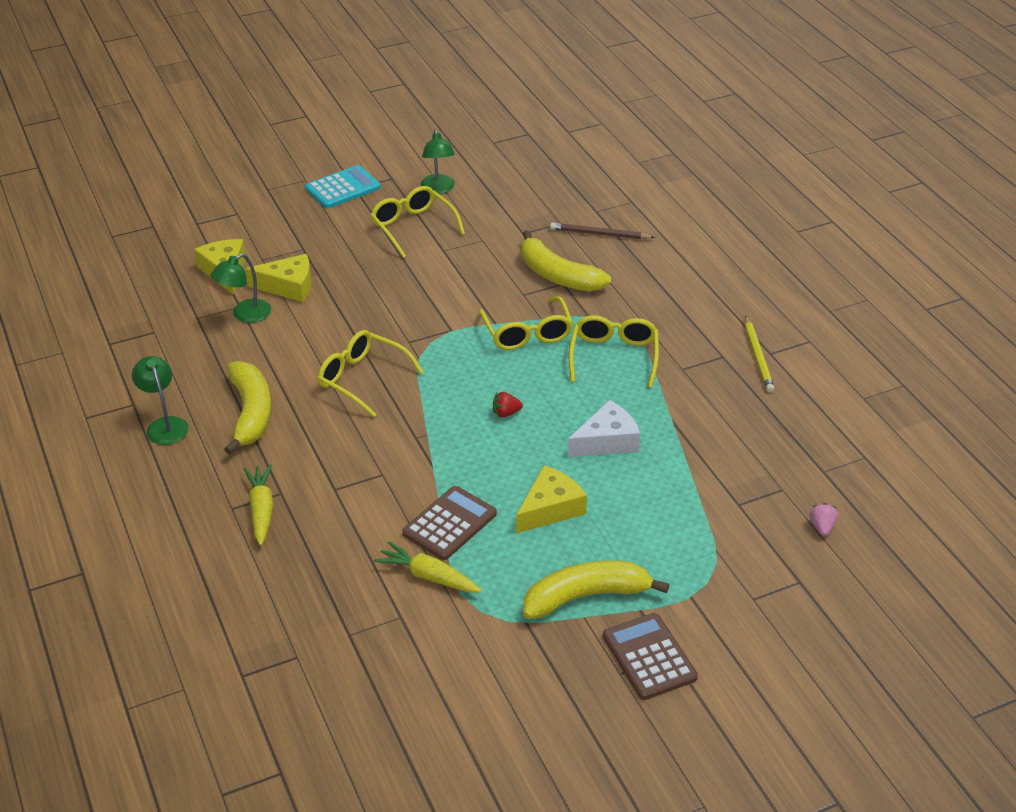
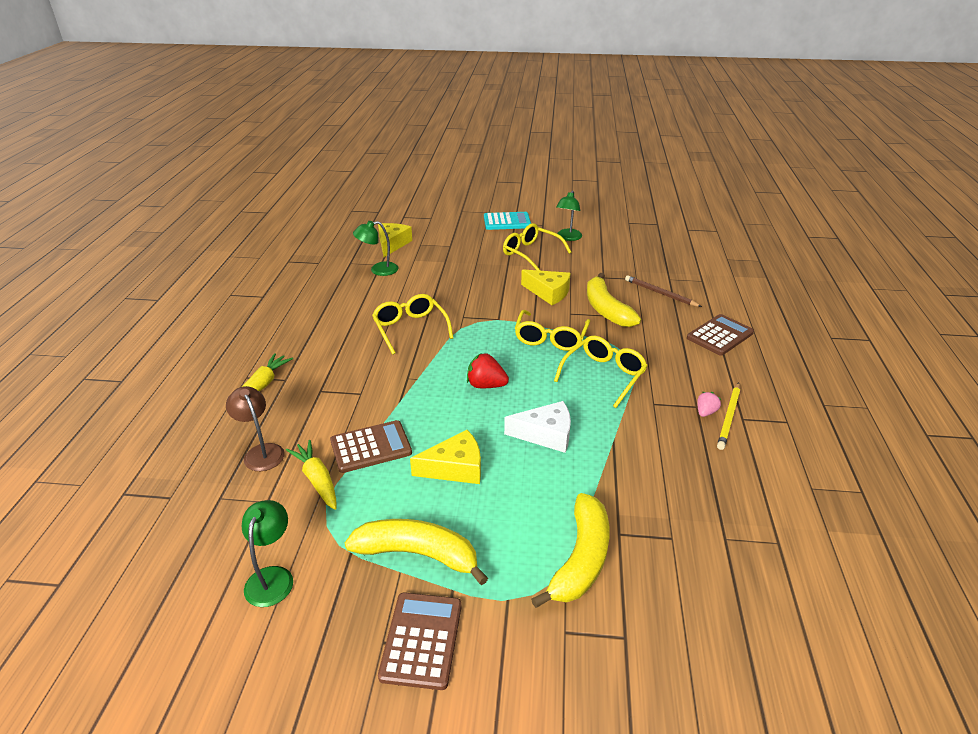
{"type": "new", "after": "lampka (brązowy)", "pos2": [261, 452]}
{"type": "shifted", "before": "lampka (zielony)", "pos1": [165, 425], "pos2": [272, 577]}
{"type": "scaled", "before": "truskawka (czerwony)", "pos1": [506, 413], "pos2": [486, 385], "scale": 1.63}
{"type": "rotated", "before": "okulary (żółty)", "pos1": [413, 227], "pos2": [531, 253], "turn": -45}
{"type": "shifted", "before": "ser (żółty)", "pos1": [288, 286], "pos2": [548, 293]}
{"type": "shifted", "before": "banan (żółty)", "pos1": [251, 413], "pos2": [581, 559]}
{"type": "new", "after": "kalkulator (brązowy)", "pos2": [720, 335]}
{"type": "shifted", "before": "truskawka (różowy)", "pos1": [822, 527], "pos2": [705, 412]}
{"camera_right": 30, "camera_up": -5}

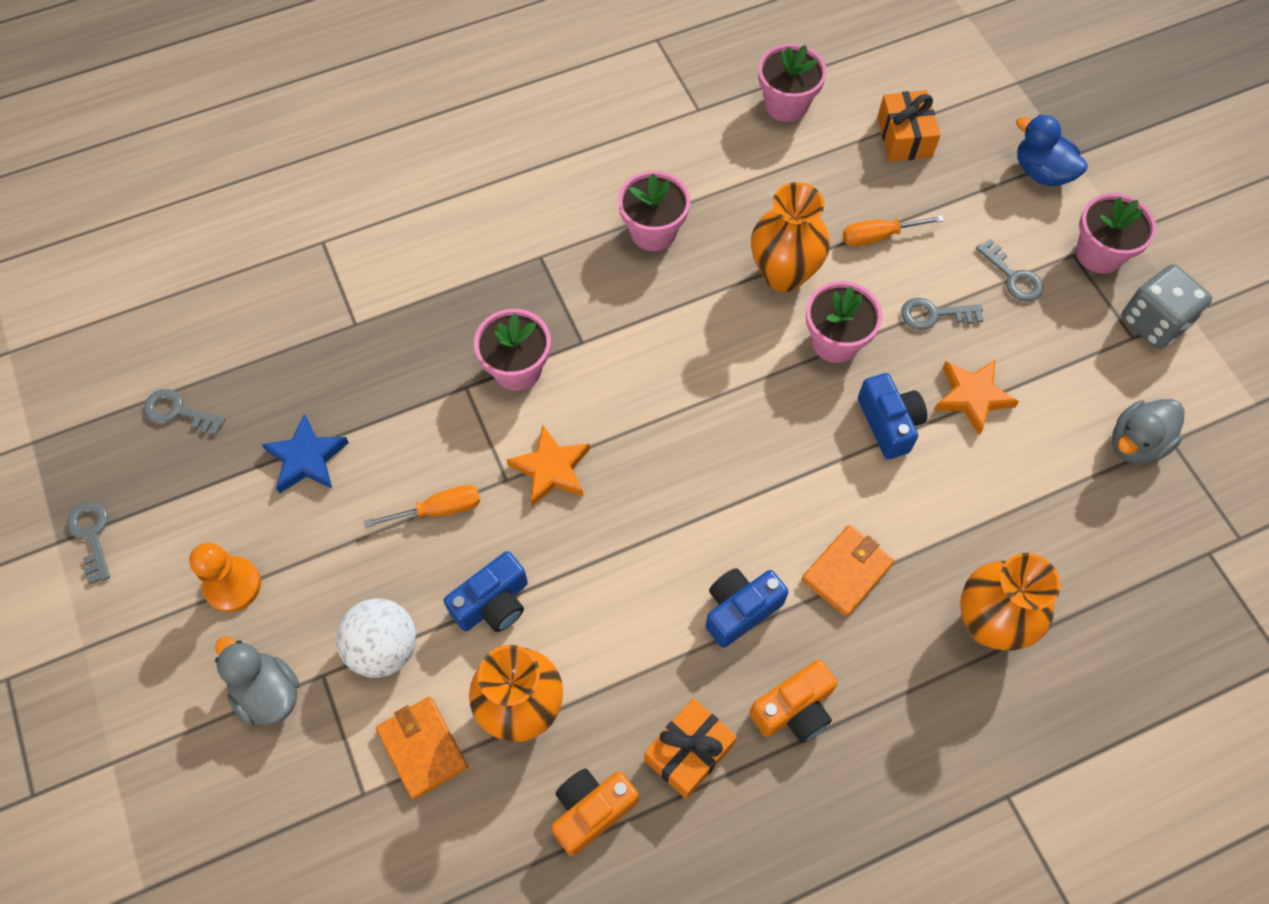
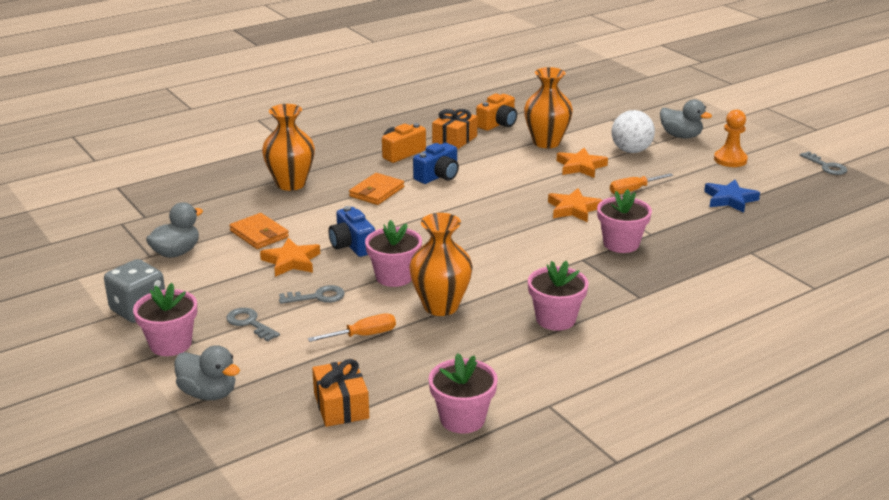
{"type": "repainted", "before": "kaczka (niebieski)", "after": "kaczka (szary)", "pos1": [1041, 172], "pos2": [209, 393]}
{"type": "shifted", "before": "portfel (pomarańczowy)", "pos1": [422, 748], "pos2": [259, 234]}
{"type": "swapped", "before": "aparat fotograficzny (niebieski)", "after": "gwiazda (pomarańczowy)", "pos1": [493, 603], "pos2": [580, 166]}
{"type": "gone", "before": "klucz (szary)", "pos1": [178, 412]}
{"camera_right": 170, "camera_up": -35}

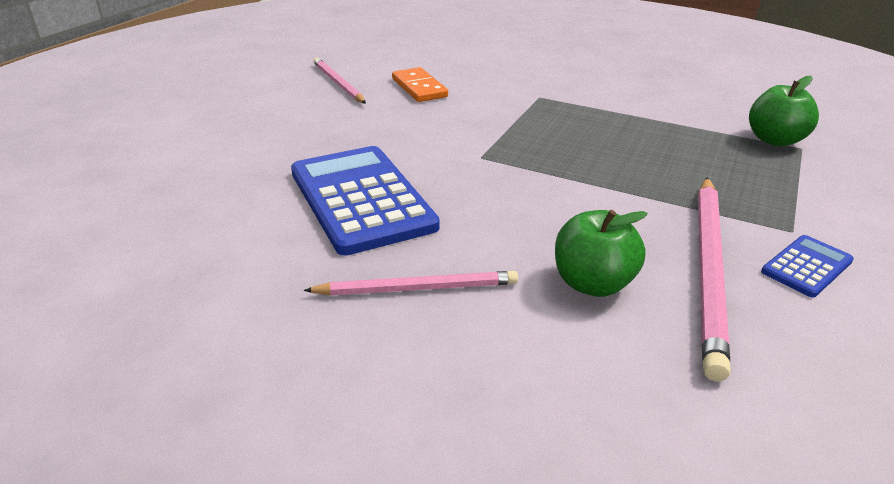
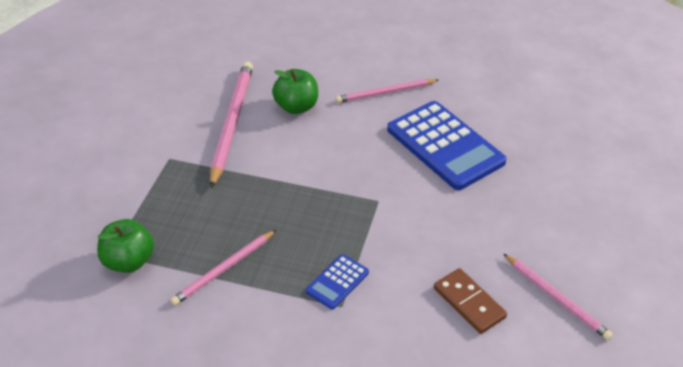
{"type": "new", "after": "ołówek (różowy)", "pos2": [224, 269]}
{"type": "shifted", "before": "kalkulator (niebieski)", "pos1": [807, 266], "pos2": [337, 282]}
{"type": "repainted", "before": "kostka domina (pomarańczowy)", "after": "kostka domina (brązowy)", "pos1": [419, 88], "pos2": [469, 303]}
{"camera_right": 170, "camera_up": 10}

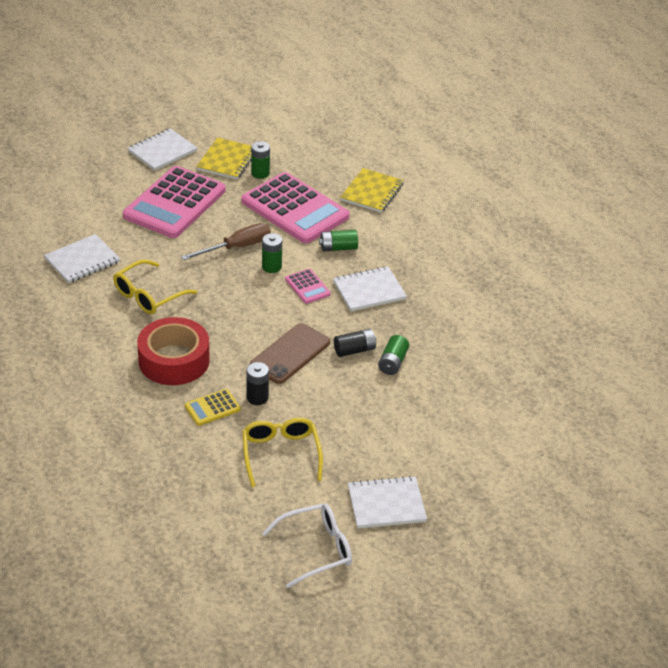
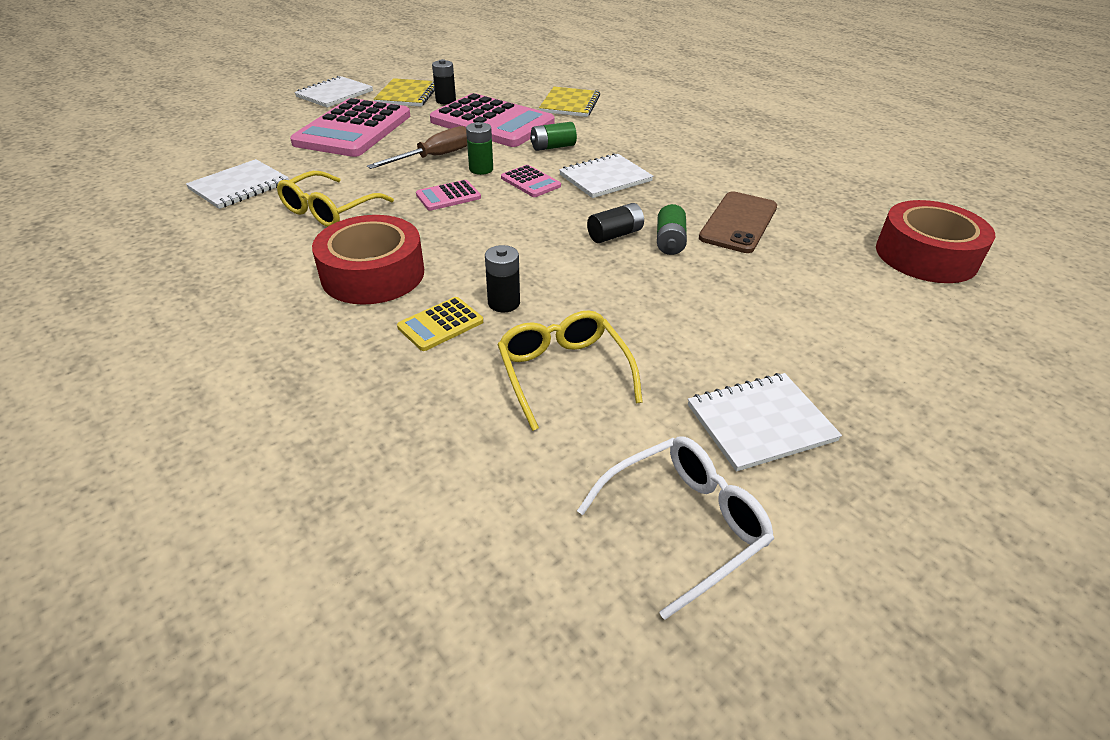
{"type": "new", "after": "kalkulator (różowy)", "pos2": [448, 196]}
{"type": "repainted", "before": "bateria (zielony)", "after": "bateria (czarny)", "pos1": [260, 173], "pos2": [445, 101]}
{"type": "shifted", "before": "telefon (brązowy)", "pos1": [290, 354], "pos2": [738, 222]}
{"type": "new", "after": "taśma klejąca (czerwony)", "pos2": [926, 256]}
{"camera_right": -10, "camera_up": 0}

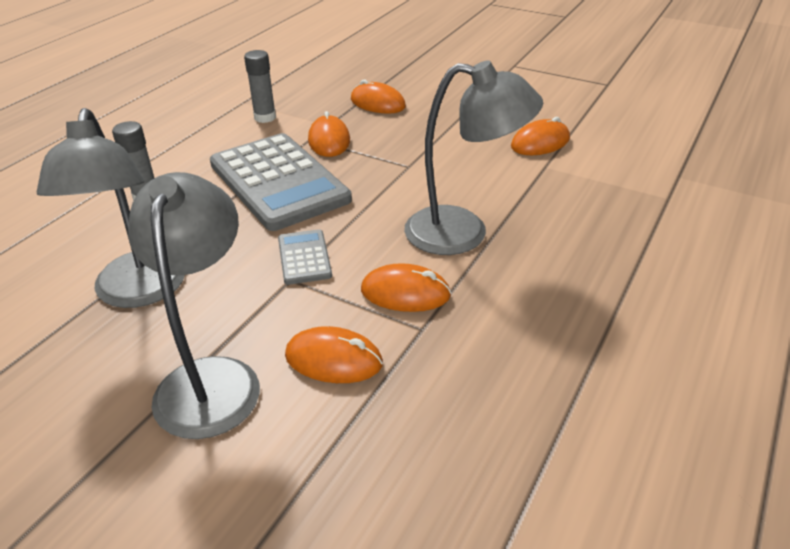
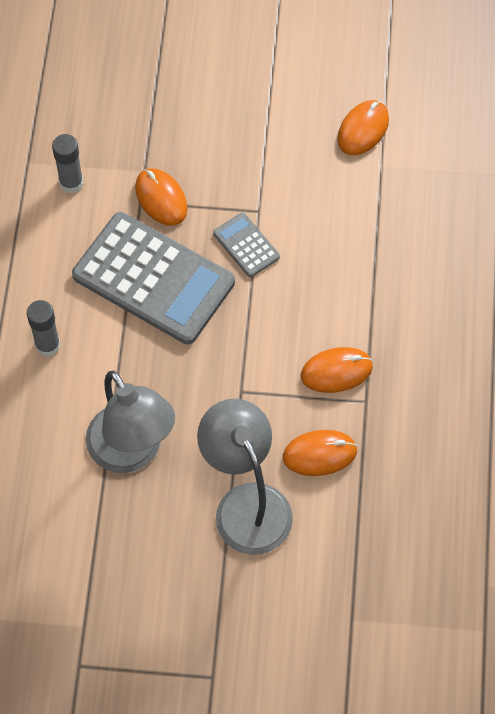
{"type": "shifted", "before": "kalkulator (szary)", "pos1": [304, 257], "pos2": [246, 245]}
{"type": "gone", "before": "myszka (pomarańczowy)", "pos1": [377, 103]}
{"type": "gone", "before": "lampka (szary)", "pos1": [463, 233]}
{"camera_right": -25, "camera_up": 25}

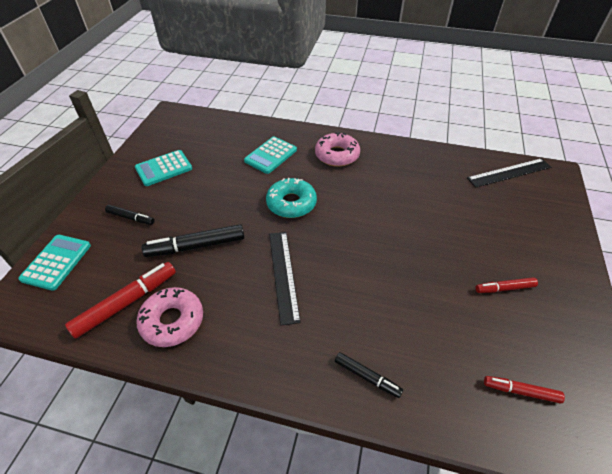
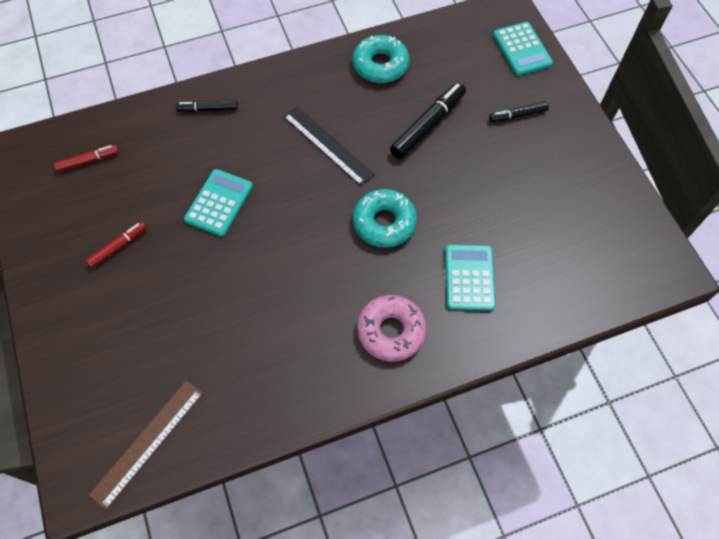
{"type": "repainted", "before": "linijka (czarny)", "after": "linijka (brązowy)", "pos1": [509, 172], "pos2": [148, 442]}
{"type": "shifted", "before": "kalkulator (turkusowy)", "pos1": [164, 168], "pos2": [219, 203]}
{"type": "repainted", "before": "donut (różowy)", "after": "donut (turkusowy)", "pos1": [172, 321], "pos2": [380, 65]}
{"type": "gone", "before": "flamaster (czerwony)", "pos1": [126, 303]}
{"camera_right": 145, "camera_up": 15}

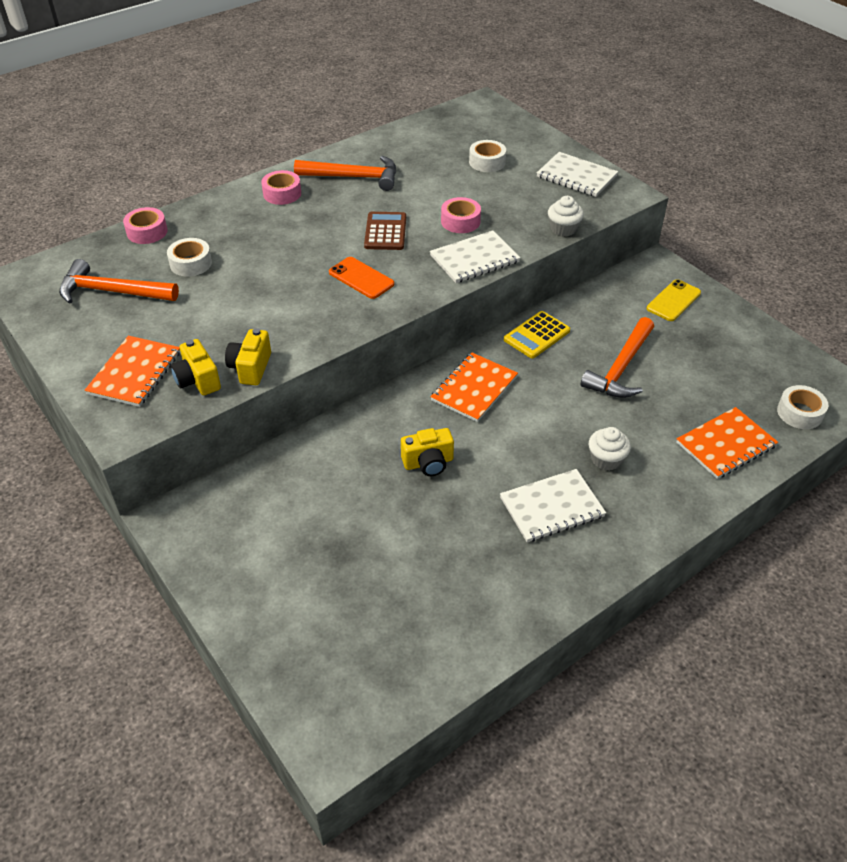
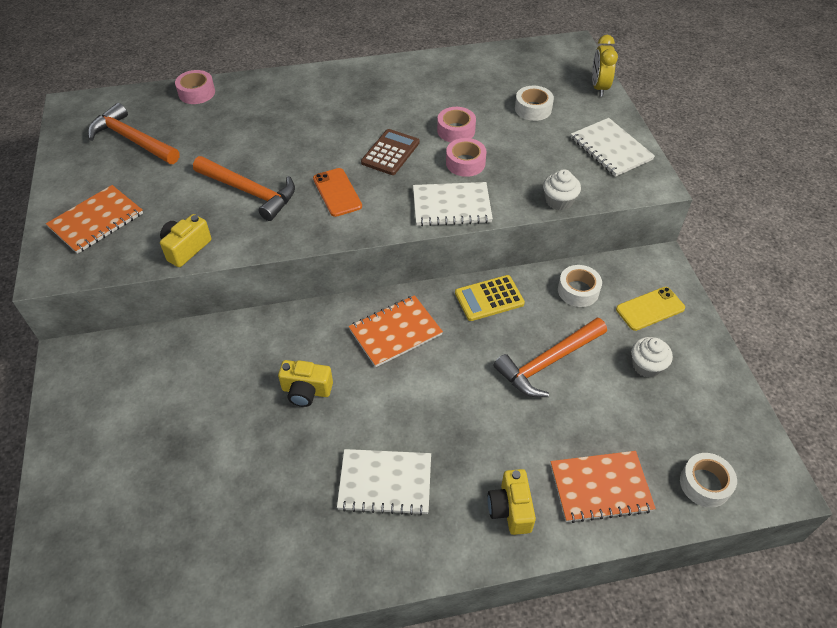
{"type": "shifted", "before": "młotek (pomarańczowy)", "pos1": [353, 177], "pos2": [249, 192]}
{"type": "shifted", "before": "taśma klejąca (różowy)", "pos1": [282, 193], "pos2": [456, 130]}
{"type": "shifted", "before": "aparat fotograficzny (żółty)", "pos1": [198, 380], "pos2": [510, 509]}
{"type": "shifted", "before": "taśma klejąca (biały)", "pos1": [191, 263], "pos2": [578, 291]}
{"type": "new", "after": "budzik (żółty)", "pos2": [599, 87]}
{"type": "shifted", "before": "muffinka (biały)", "pos1": [606, 459], "pos2": [646, 366]}
{"camera_right": 25, "camera_up": 5}

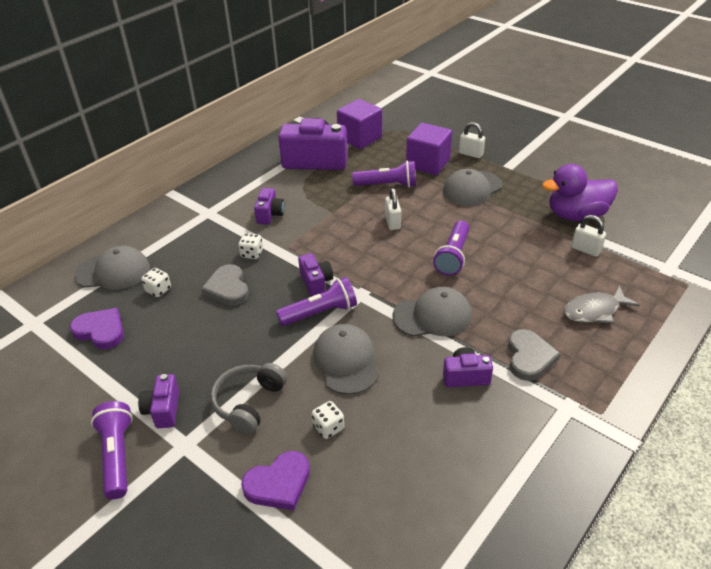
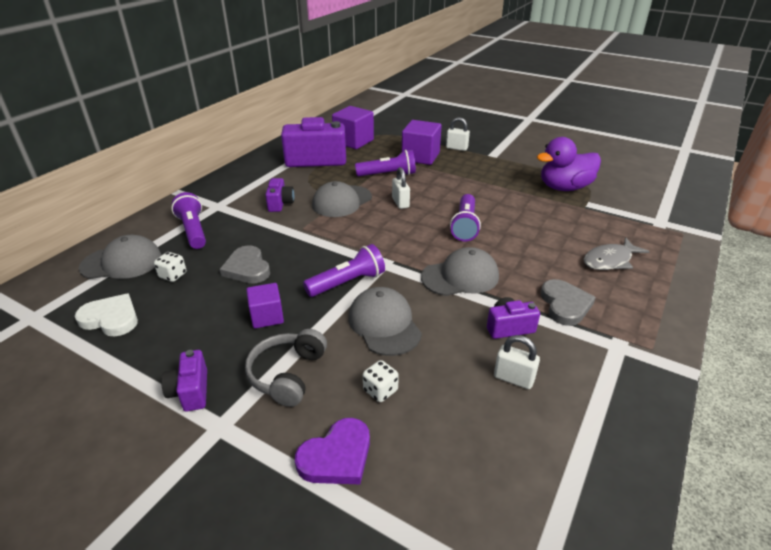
{"type": "repainted", "before": "serce (fioletowy)", "after": "serce (biały)", "pos1": [101, 331], "pos2": [111, 318]}
{"type": "shifted", "before": "latarka (fioletowy)", "pos1": [117, 455], "pos2": [193, 230]}
{"type": "new", "after": "sześcian (fioletowy)", "pos2": [267, 316]}
{"type": "shifted", "before": "czapka (szary)", "pos1": [472, 188], "pos2": [342, 201]}
{"type": "shifted", "before": "kłódka (biały)", "pos1": [585, 249], "pos2": [513, 378]}
{"type": "gone", "before": "kostka do gry (biały)", "pos1": [252, 254]}
{"type": "gone", "before": "aparat fotograficzny (fioletowy)", "pos1": [316, 282]}
{"camera_right": -10, "camera_up": -5}

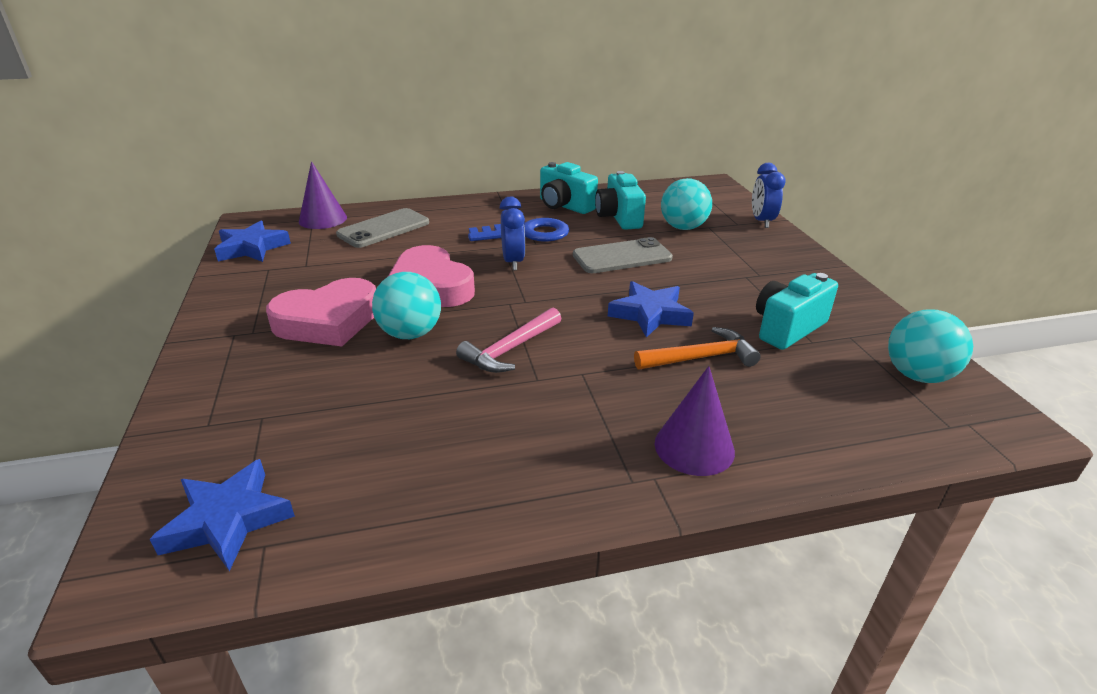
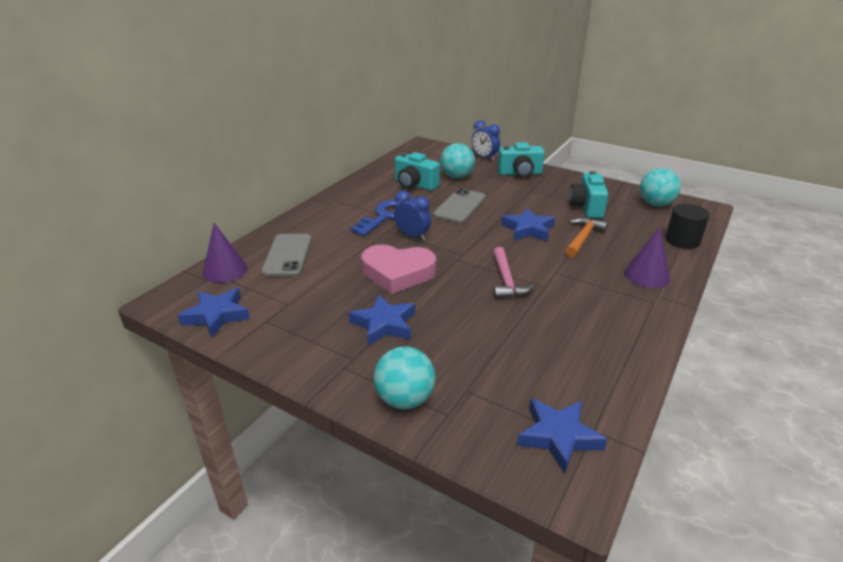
{"type": "swapped", "before": "serce (różowy)", "after": "gwiazda (niebieski)", "pos1": [328, 321], "pos2": [384, 324]}
{"type": "shifted", "before": "piłka (turkusowy)", "pos1": [410, 334], "pos2": [405, 399]}
{"type": "shifted", "before": "aparat fotograficzny (turkusowy)", "pos1": [564, 206], "pos2": [520, 173]}
{"type": "new", "after": "walec (czarny)", "pos2": [682, 240]}
{"camera_right": -45, "camera_up": 0}

